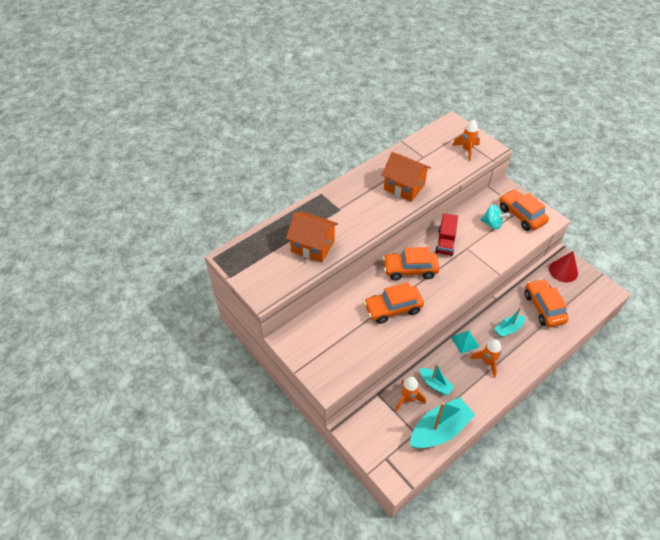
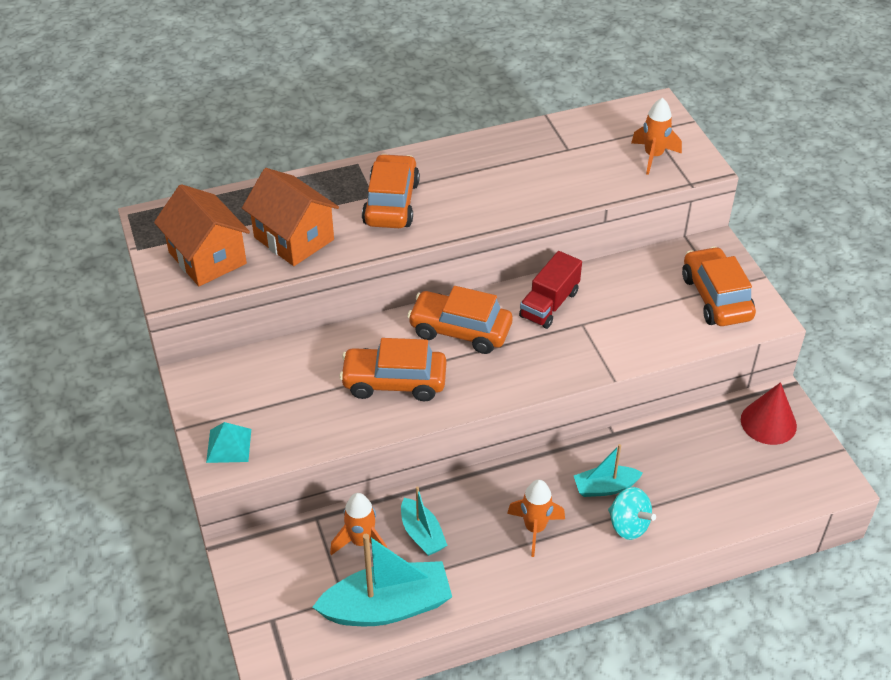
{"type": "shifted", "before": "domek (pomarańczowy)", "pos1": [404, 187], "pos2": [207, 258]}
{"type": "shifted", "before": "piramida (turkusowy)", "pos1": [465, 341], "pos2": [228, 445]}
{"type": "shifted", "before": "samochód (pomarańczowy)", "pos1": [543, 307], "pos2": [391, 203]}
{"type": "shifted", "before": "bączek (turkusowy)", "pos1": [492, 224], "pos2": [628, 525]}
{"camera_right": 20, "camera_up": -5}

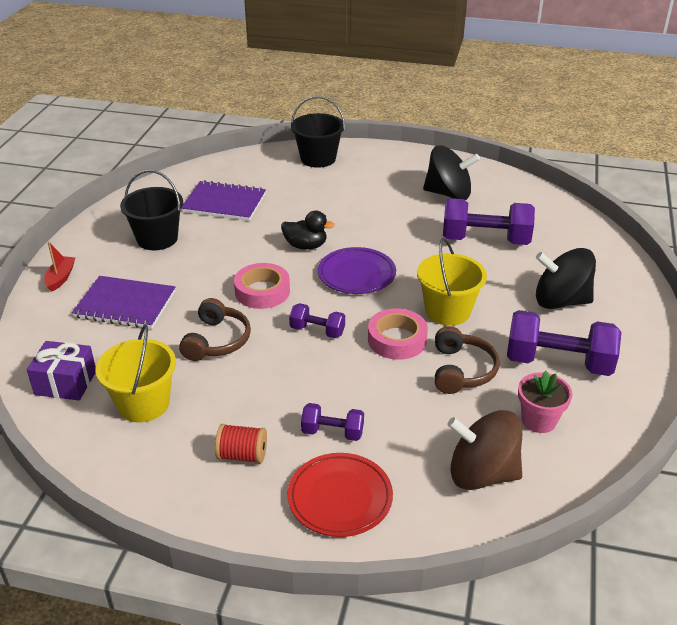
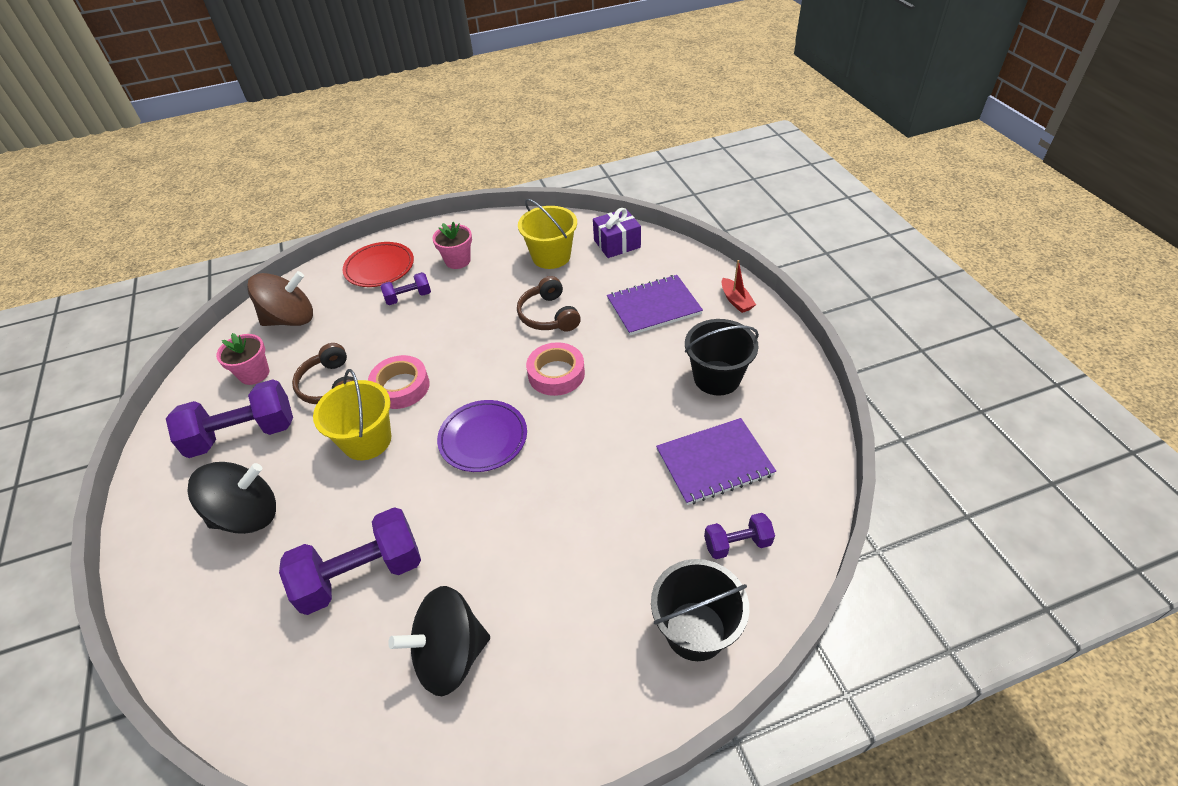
{"type": "swapped", "before": "szpulka (czerwony)", "after": "doniczka (różowy)", "pos1": [242, 455], "pos2": [458, 261]}
{"type": "shifted", "before": "hantel (fioletowy)", "pos1": [317, 331], "pos2": [737, 544]}
{"type": "gone", "before": "kaczka (czarny)", "pos1": [305, 246]}
{"camera_right": 150, "camera_up": 10}

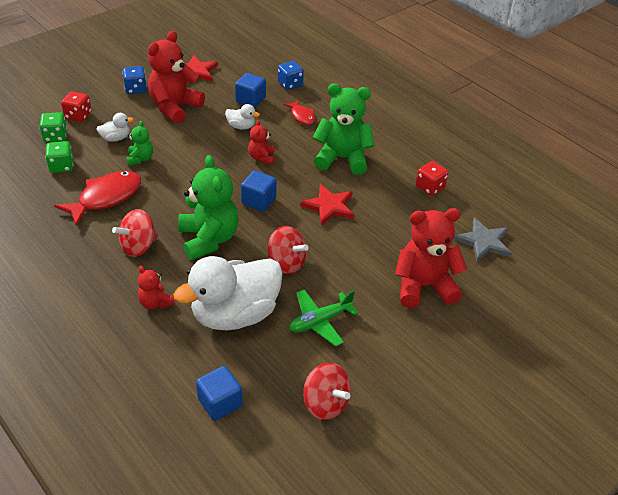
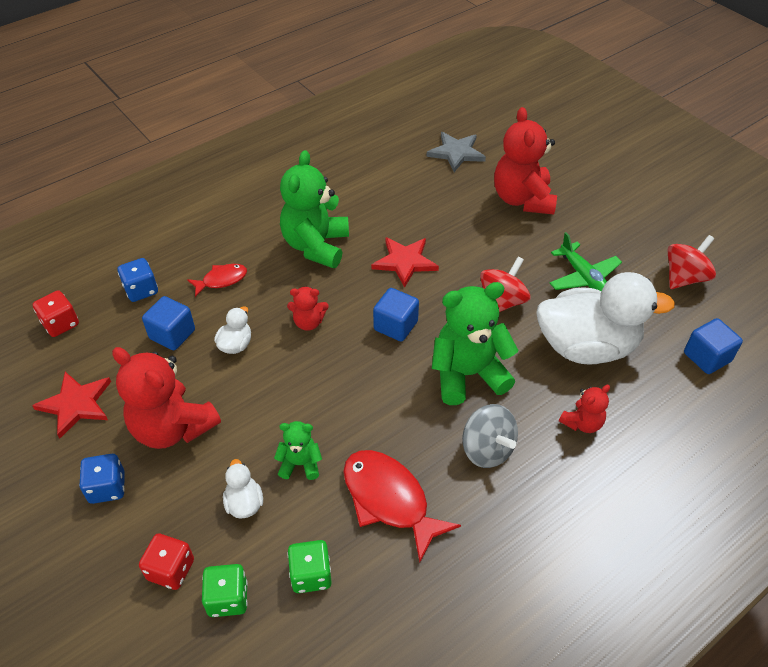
{"type": "shifted", "before": "kostka do gry (czerwony)", "pos1": [430, 187], "pos2": [61, 324]}
{"type": "repainted", "before": "bączek (czerwony)", "after": "bączek (szary)", "pos1": [138, 246], "pos2": [487, 449]}
{"type": "rotated", "before": "kaczka (biały)", "pos1": [235, 314], "pos2": [586, 347], "turn": -60}
{"camera_right": -85, "camera_up": 5}

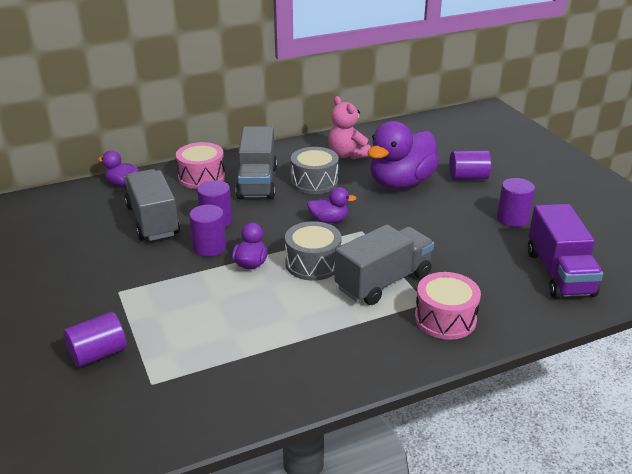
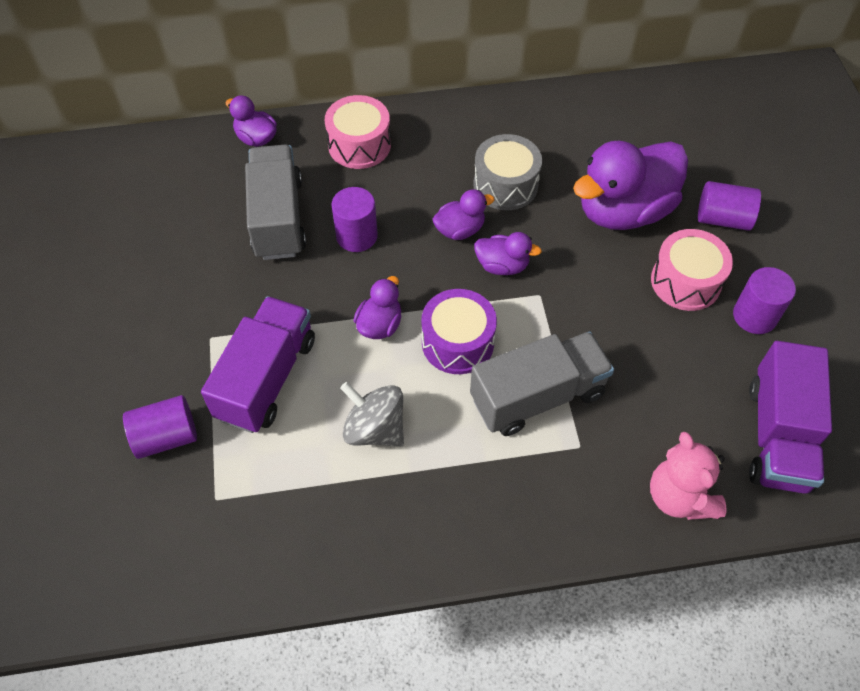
{"type": "new", "after": "ciężarówka (fioletowy)", "pos2": [267, 378]}
{"type": "new", "after": "bączek (szary)", "pos2": [375, 429]}
{"type": "repainted", "before": "bęben (szary)", "after": "bęben (fioletowy)", "pos1": [313, 263], "pos2": [457, 342]}
{"type": "new", "after": "kaczka (fioletowy)", "pos2": [460, 230]}
{"type": "shifted", "before": "miś (różowy)", "pos1": [347, 155], "pos2": [679, 497]}
{"type": "shifted", "before": "bęben (różowy)", "pos1": [445, 319], "pos2": [685, 281]}
{"type": "gone", "before": "walec (fioletowy)", "pos1": [209, 247]}
{"type": "gone", "before": "ciężarówka (szary)", "pos1": [257, 183]}
{"camera_right": 15, "camera_up": 25}

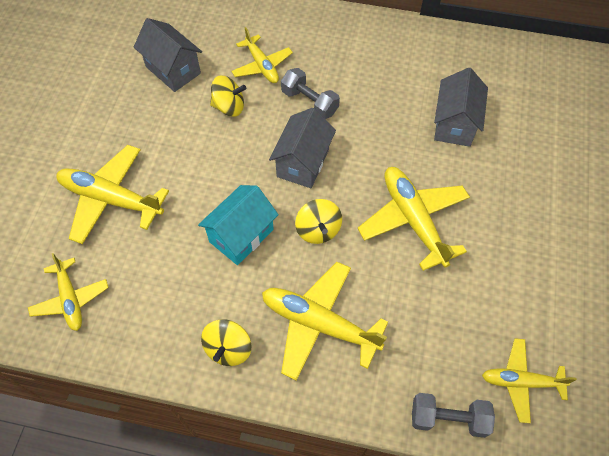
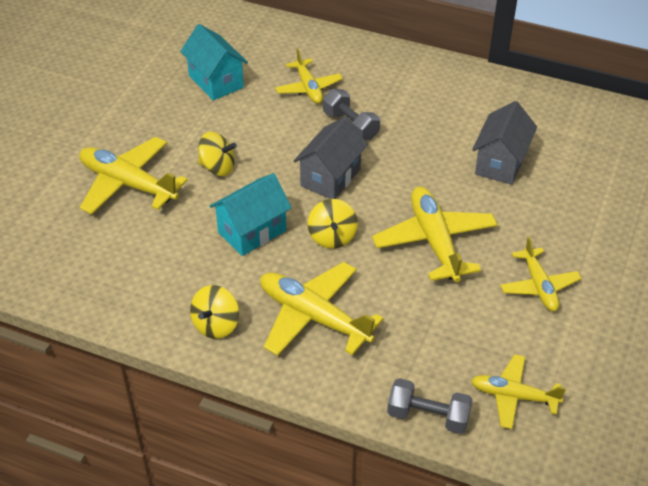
{"type": "repainted", "before": "domek (szary)", "after": "domek (turkusowy)", "pos1": [173, 70], "pos2": [216, 81]}
{"type": "shifted", "before": "bączek (żółty)", "pos1": [229, 107], "pos2": [217, 167]}
{"type": "shifted", "before": "samolot (żółty)", "pos1": [70, 299], "pos2": [539, 286]}
{"camera_right": 10, "camera_up": -15}

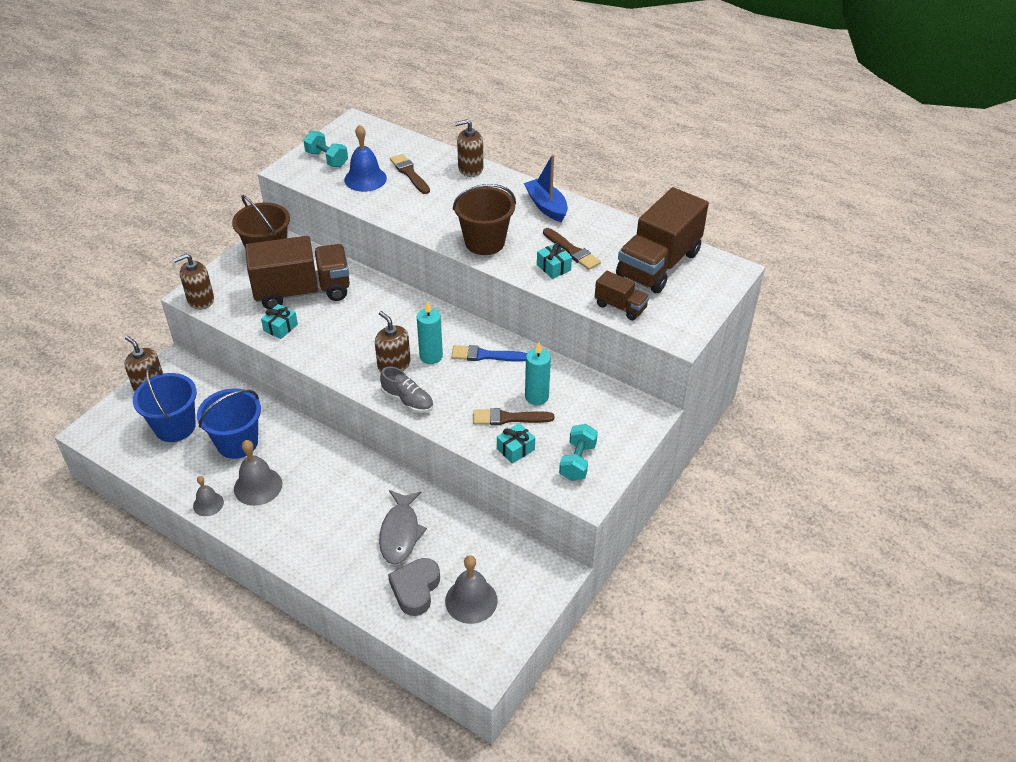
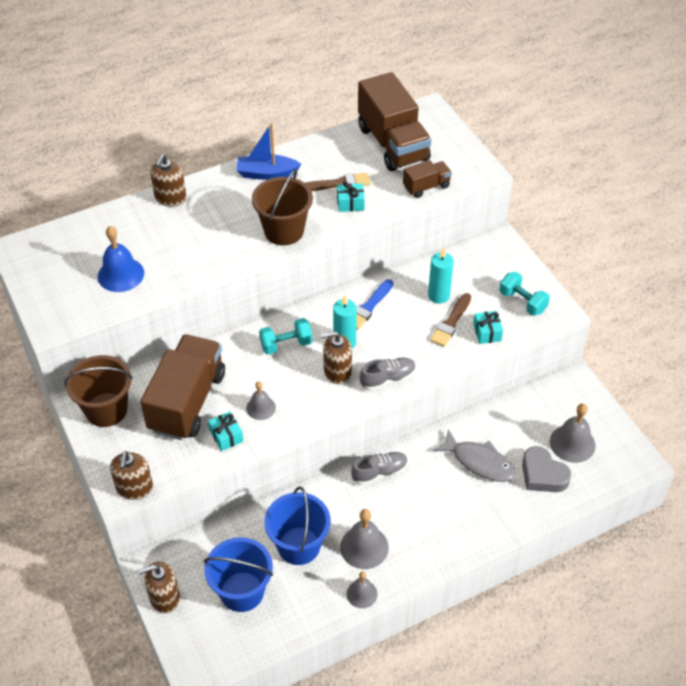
{"type": "new", "after": "dzwonek (szary)", "pos2": [261, 408]}
{"type": "shifted", "before": "hantel (turkusowy)", "pos1": [327, 159], "pos2": [286, 344]}
{"type": "new", "after": "but (szary)", "pos2": [379, 472]}
{"type": "gone", "before": "pędzel (brązowy)", "pos1": [409, 173]}
{"camera_right": -60, "camera_up": 5}

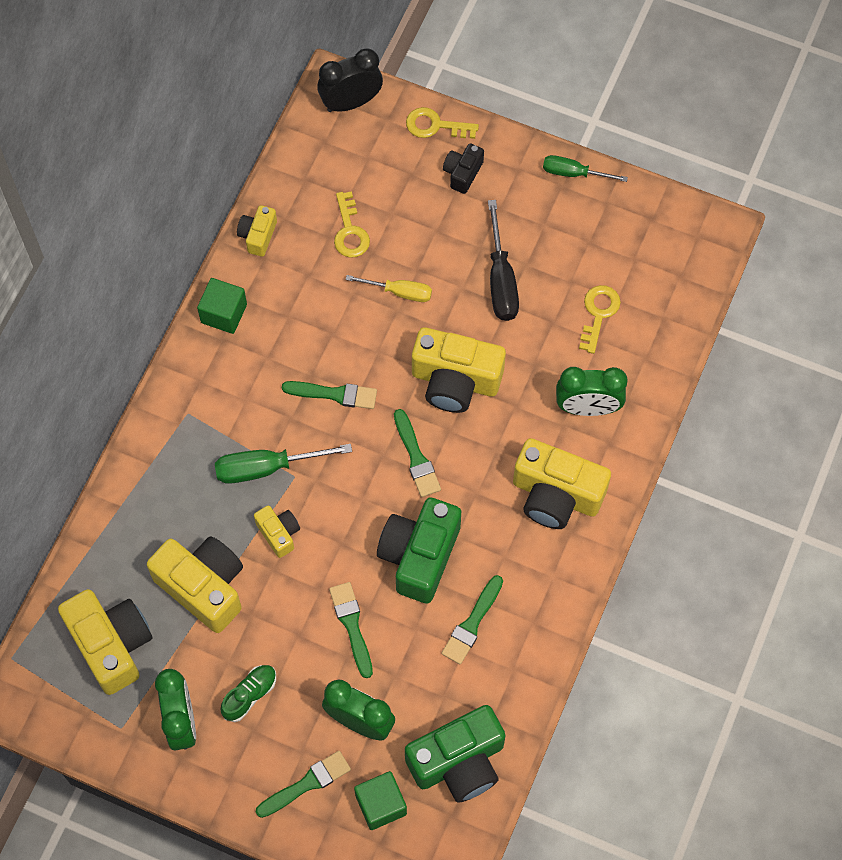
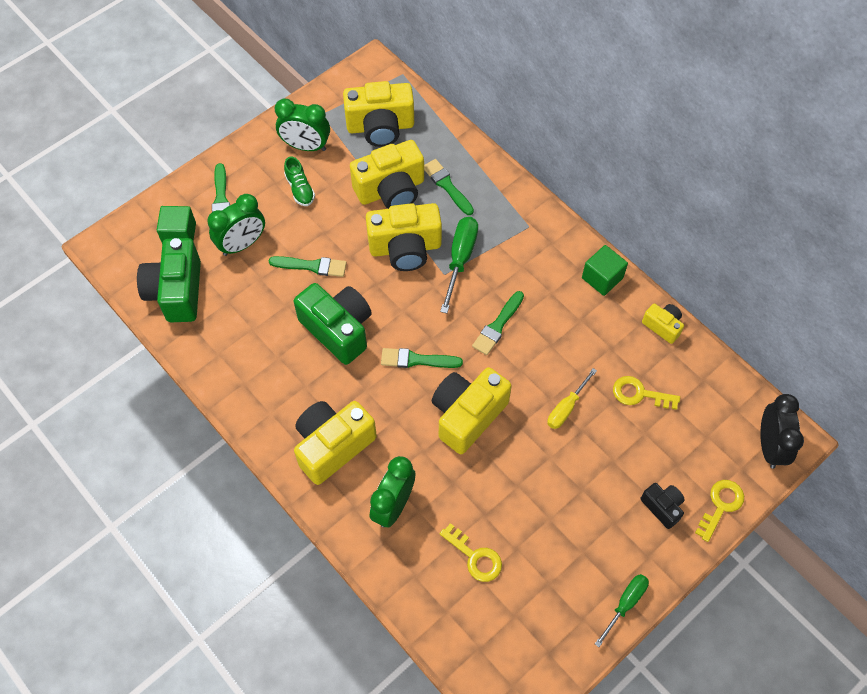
{"type": "scaled", "before": "aparat fotograficzny (żółty)", "pos1": [279, 533], "pos2": [405, 248], "scale": 1.95}
{"type": "shifted", "before": "pędzel (zielony)", "pos1": [472, 623], "pos2": [447, 186]}
{"type": "gone", "before": "śrubokręt (czarny)", "pos1": [501, 280]}
{"camera_right": 115, "camera_up": -5}

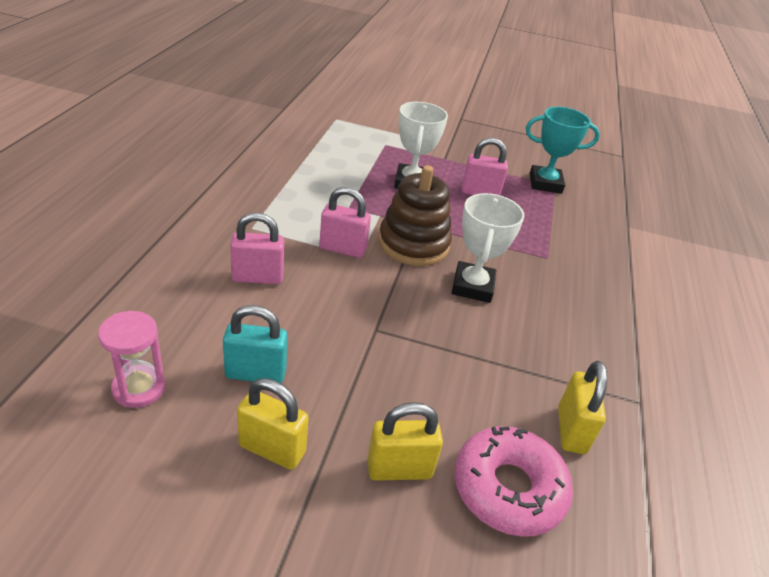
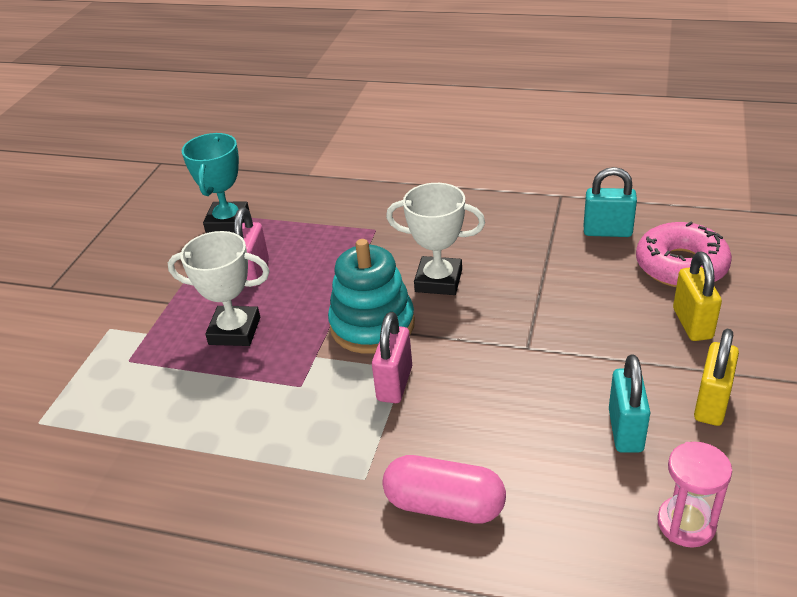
{"type": "repainted", "before": "zabawka nakładanka (brązowy)", "after": "zabawka nakładanka (turkusowy)", "pos1": [413, 244], "pos2": [372, 325]}
{"type": "new", "after": "kapsułka (różowy)", "pos2": [444, 505]}
{"type": "repainted", "before": "kłódka (żółty)", "after": "kłódka (turkusowy)", "pos1": [571, 430], "pos2": [607, 231]}
{"type": "gone", "before": "kłódka (różowy)", "pos1": [257, 277]}
{"camera_right": -80, "camera_up": 0}

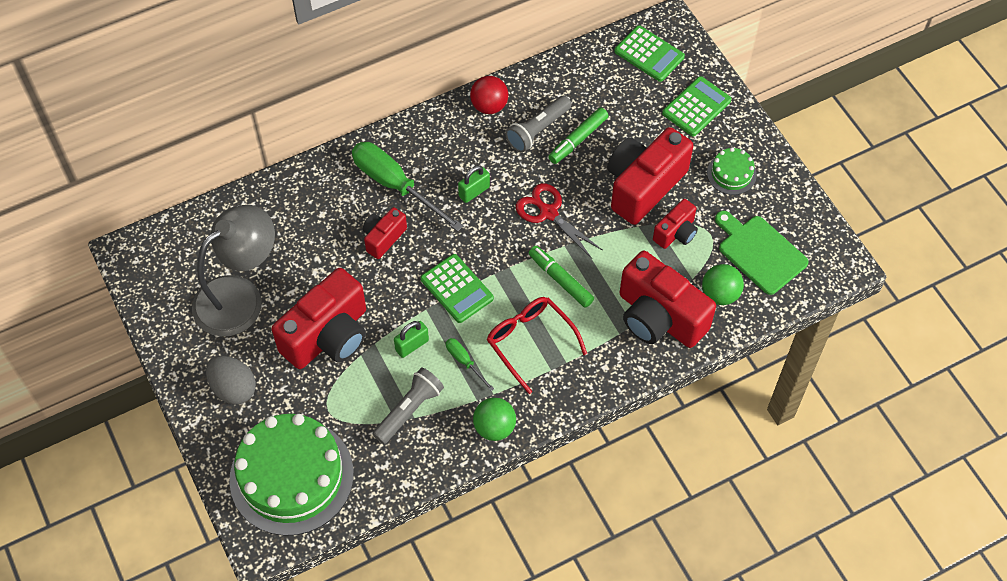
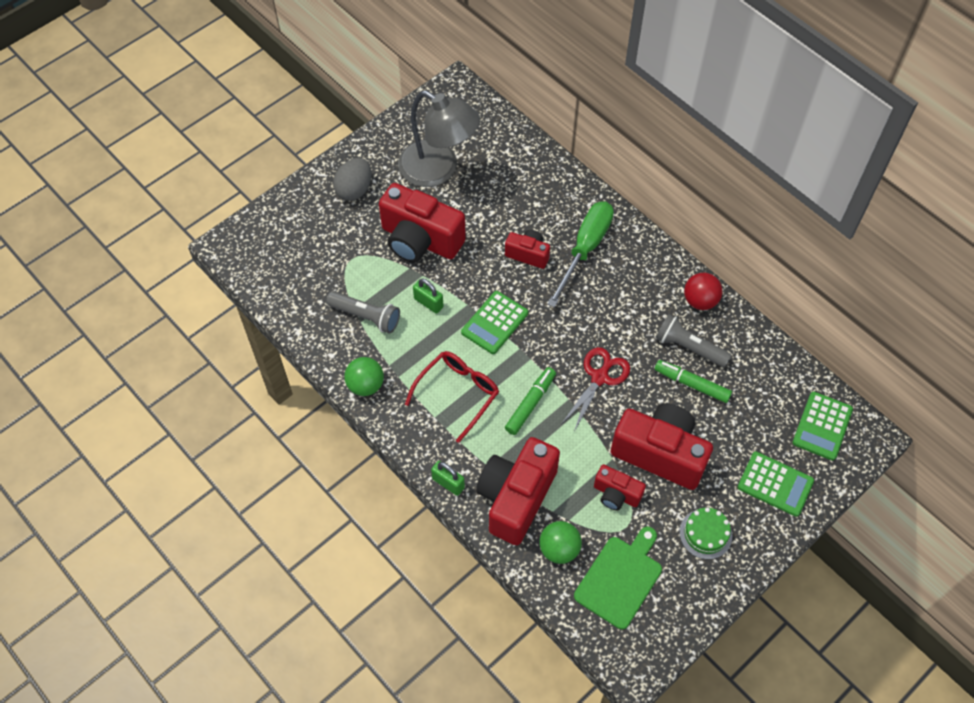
{"type": "shifted", "before": "kłódka (zielony)", "pos1": [474, 192], "pos2": [448, 483]}
{"type": "gone", "before": "tort (zielony)", "pos1": [291, 476]}
{"type": "gone", "before": "śrubokręt (zielony)", "pos1": [464, 362]}
{"camera_right": 75, "camera_up": 0}

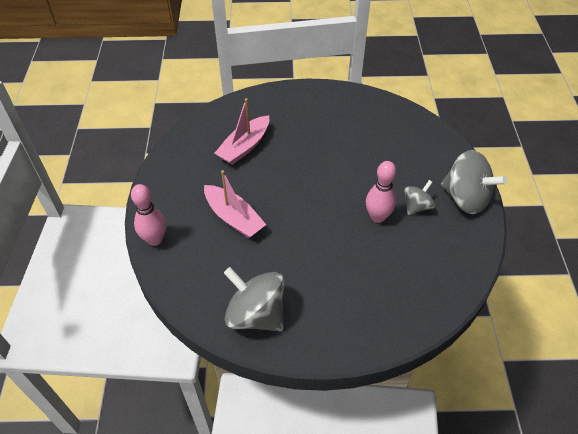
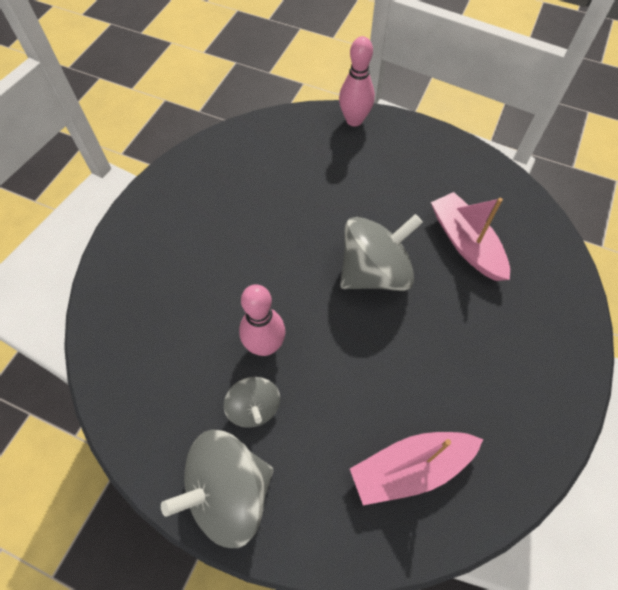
{"type": "shifted", "before": "bączek (szary)", "pos1": [256, 314], "pos2": [374, 272]}
{"type": "shifted", "before": "łódka (różowy)", "pos1": [234, 218], "pos2": [410, 468]}
{"camera_right": 115, "camera_up": 10}

